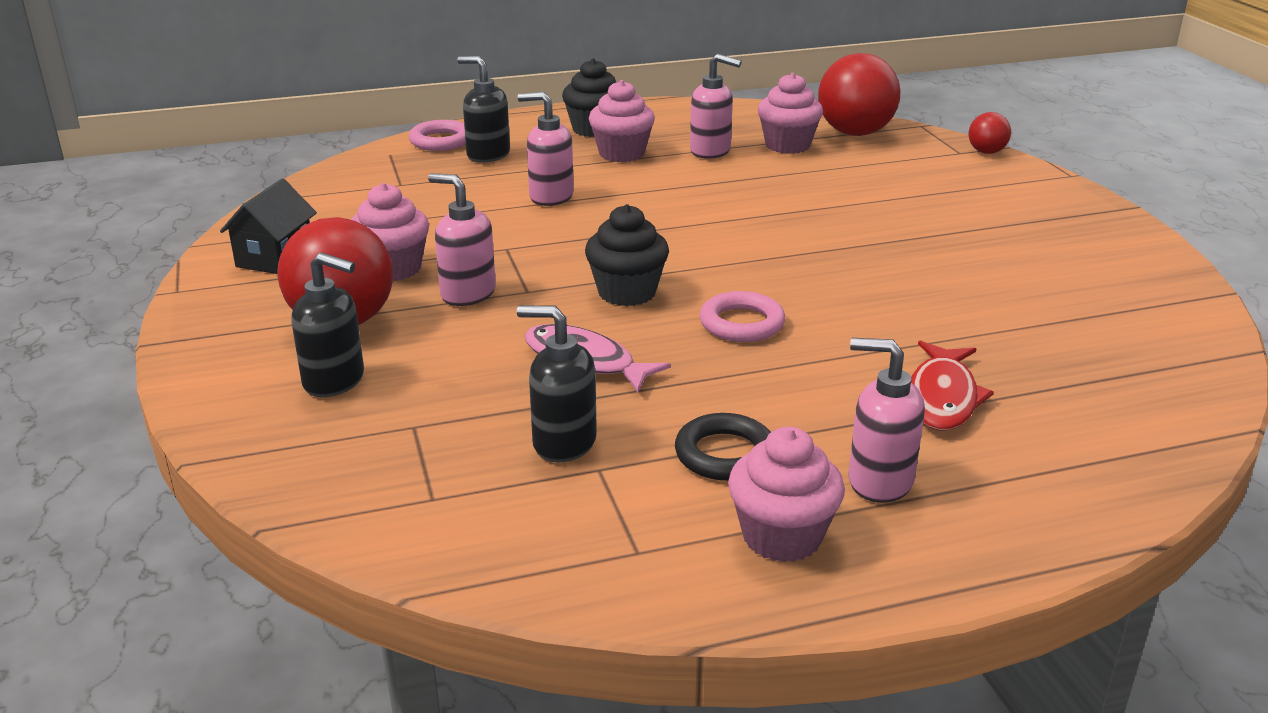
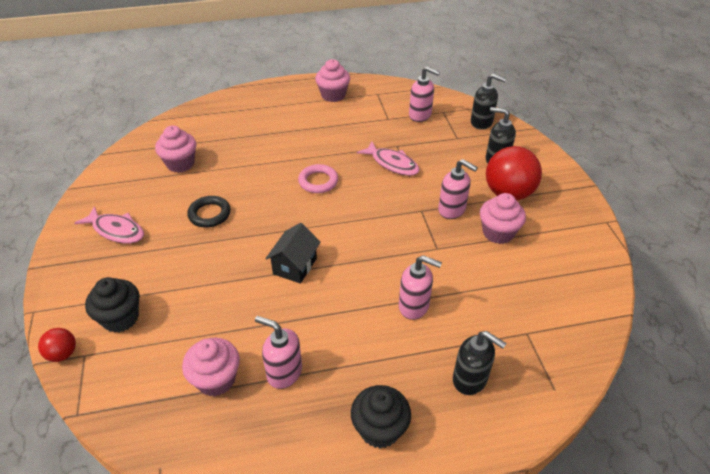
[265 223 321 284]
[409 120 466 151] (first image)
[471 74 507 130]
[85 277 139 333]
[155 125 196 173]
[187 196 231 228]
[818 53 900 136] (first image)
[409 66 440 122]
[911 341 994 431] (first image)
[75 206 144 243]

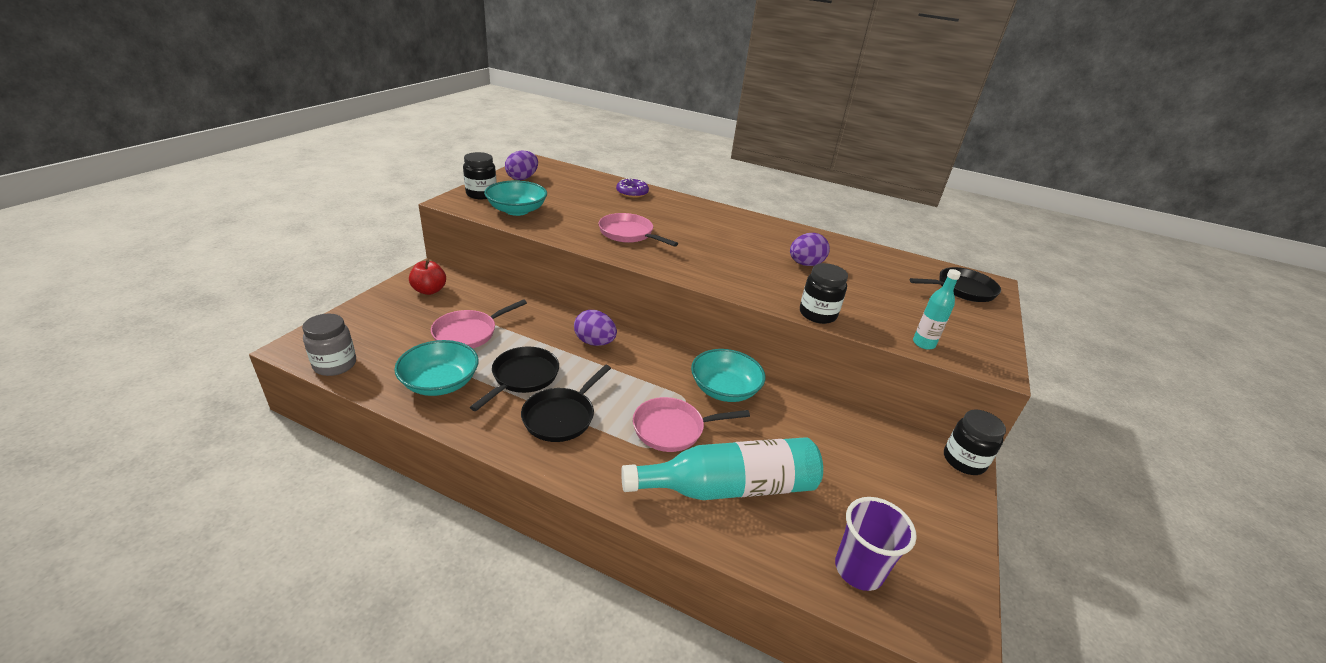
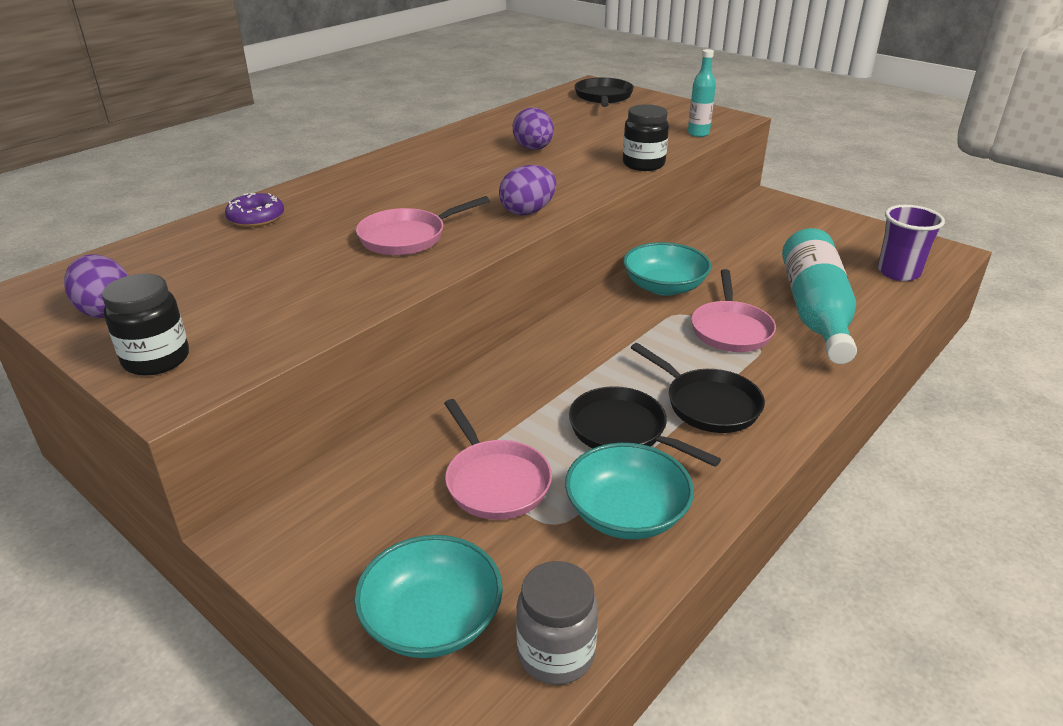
[409 260 446 295] (first image)
[354 535 503 658]
[499 165 556 216]
[944 409 1006 475] (first image)

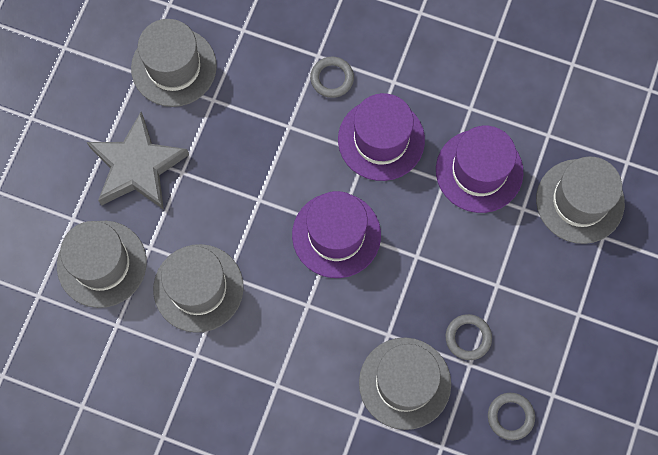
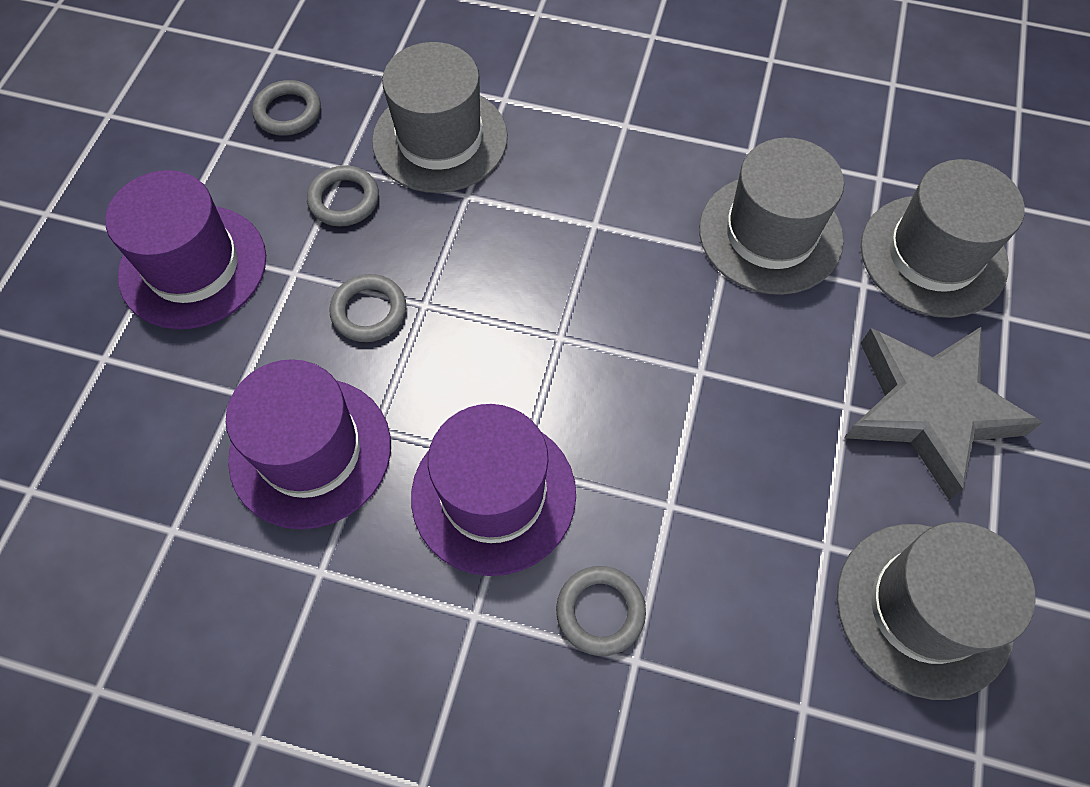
[105 170 266 329]
[536 156 625 244] (first image)
[330 274 406 342]

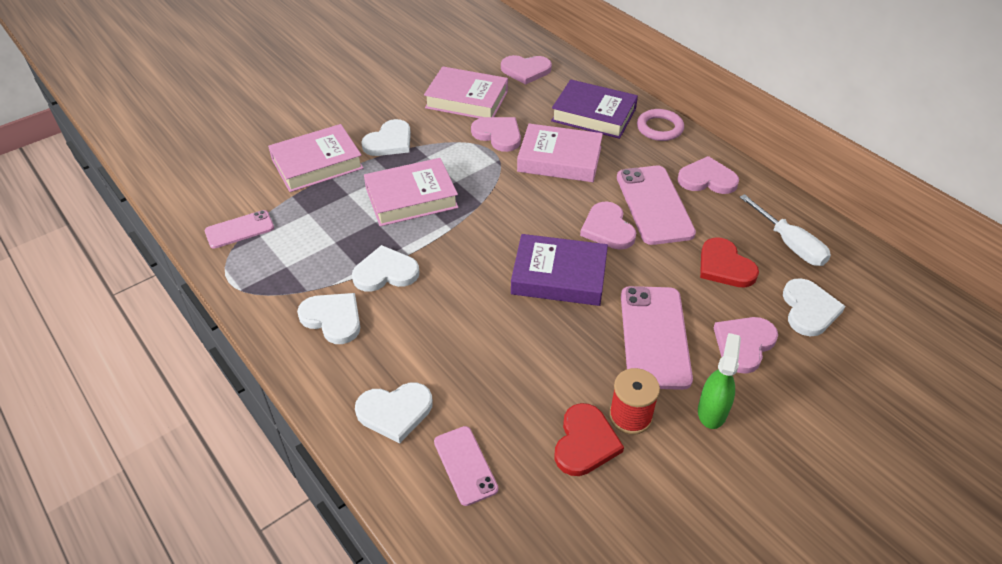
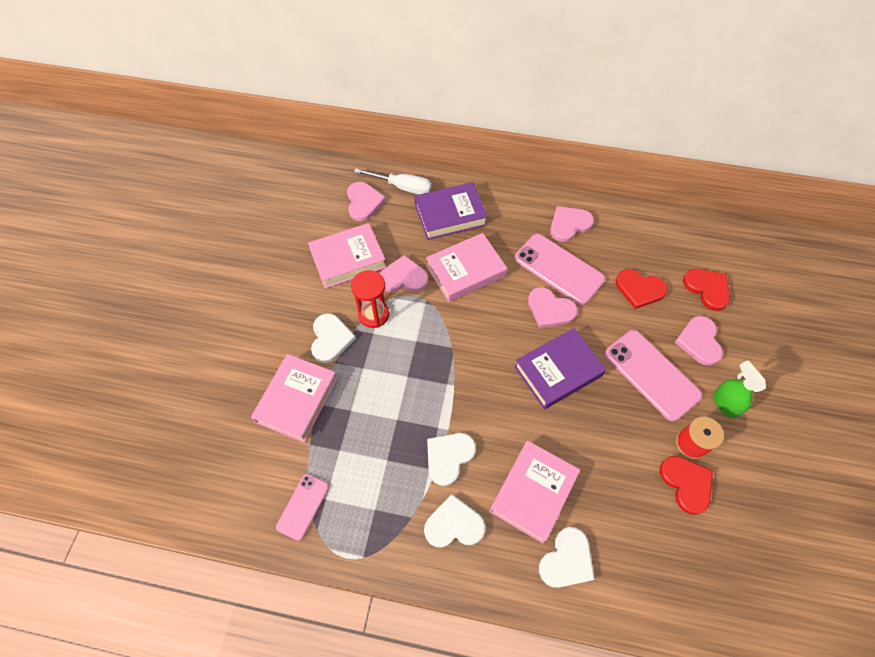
[490 441 580 543]
[434 426 498 506] (first image)
[347 182 386 221]
[637 109 684 141] (first image)
[354 168 431 195]
[683 269 730 311]
[351 270 389 328]

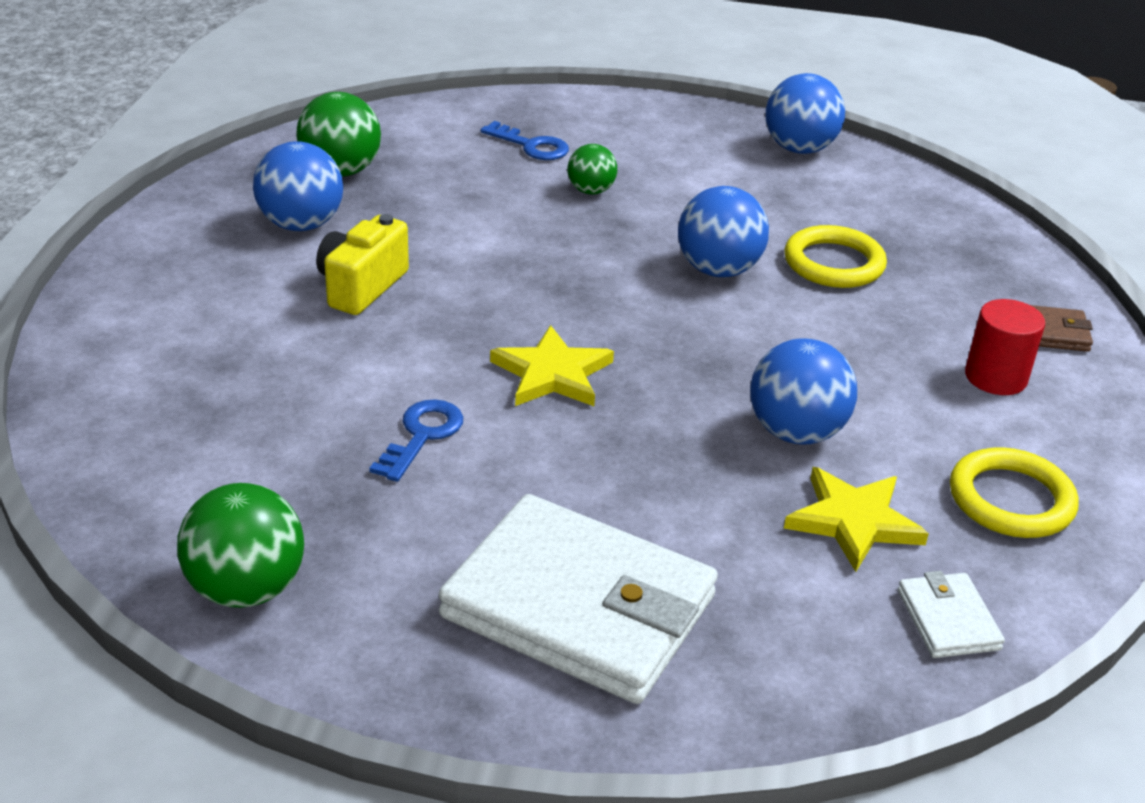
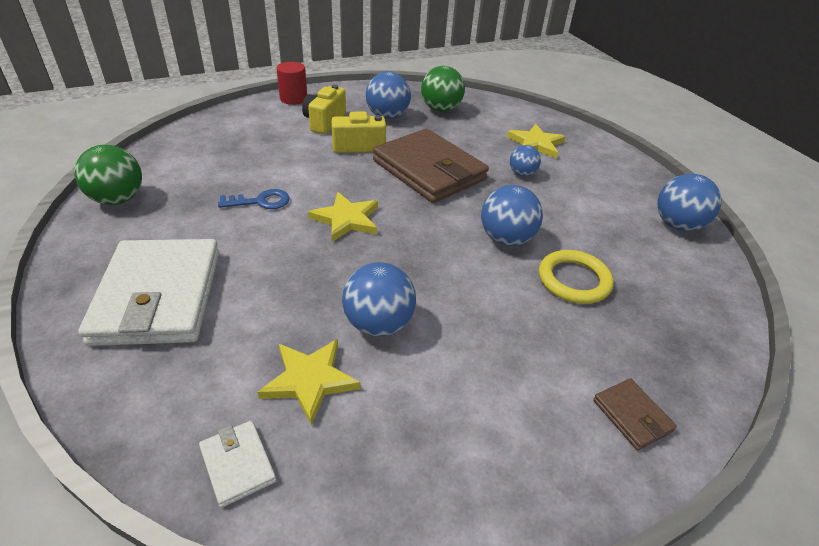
[507 124 566 158]
[510 145 541 176]
[199 421 276 508]
[950 447 1079 538] (first image)
[277 62 307 105]
[302 84 346 134]
[373 129 489 203]

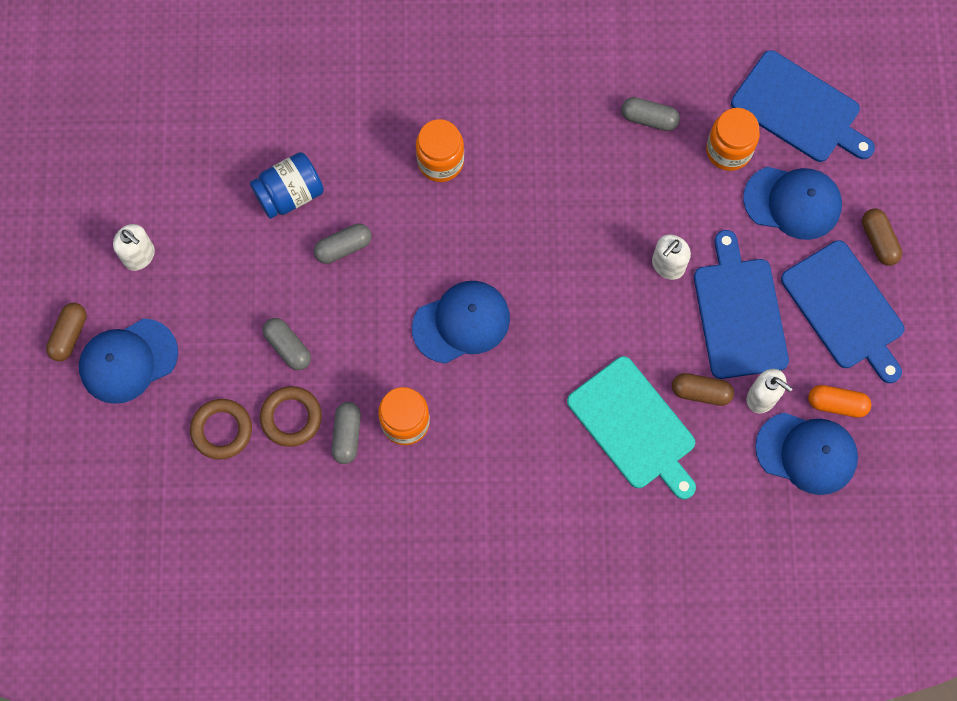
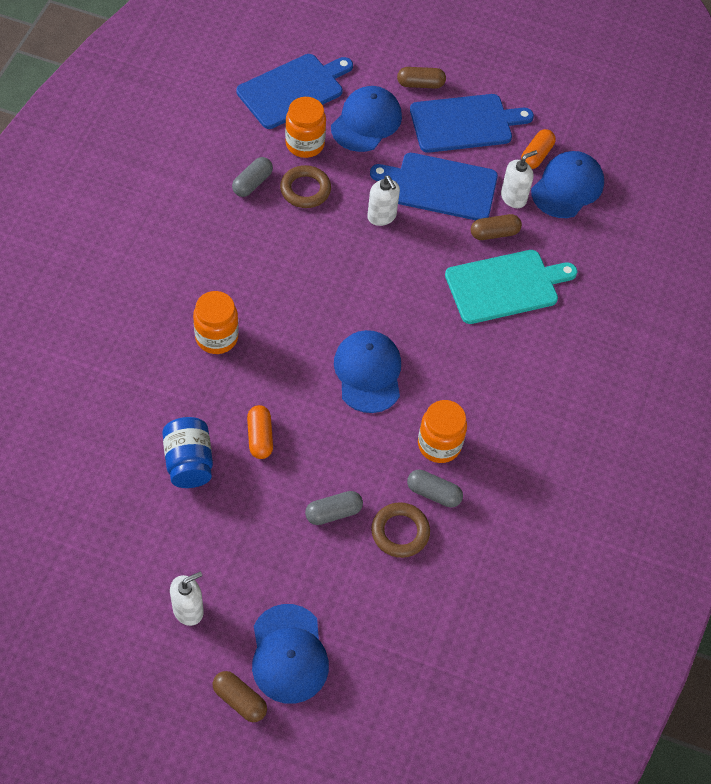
[280 165 331 208]
[247 405 273 459]
[471 214 522 240]

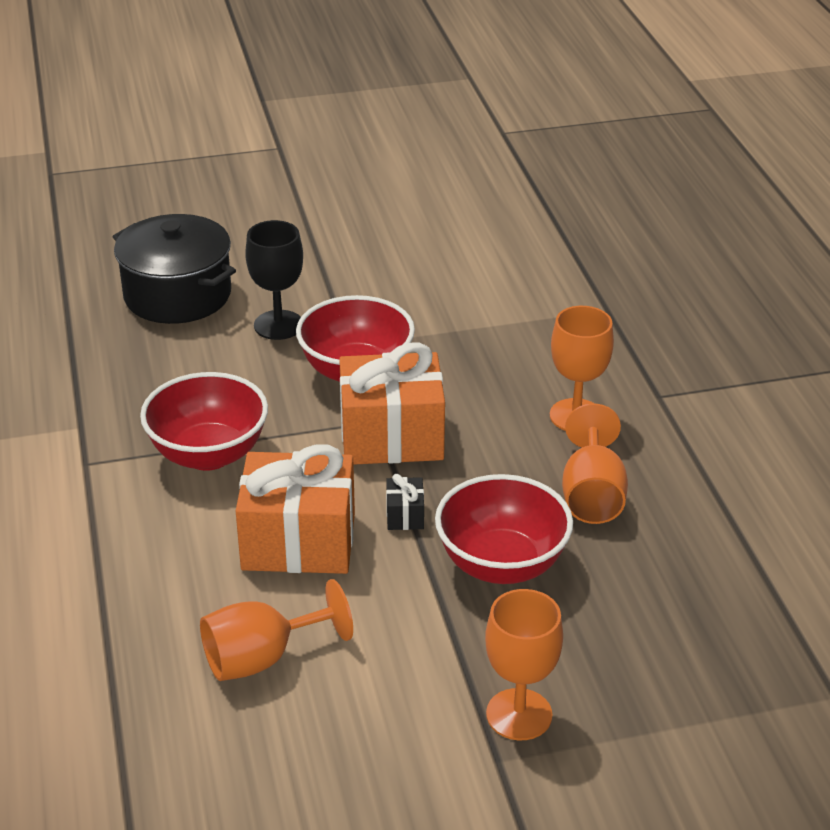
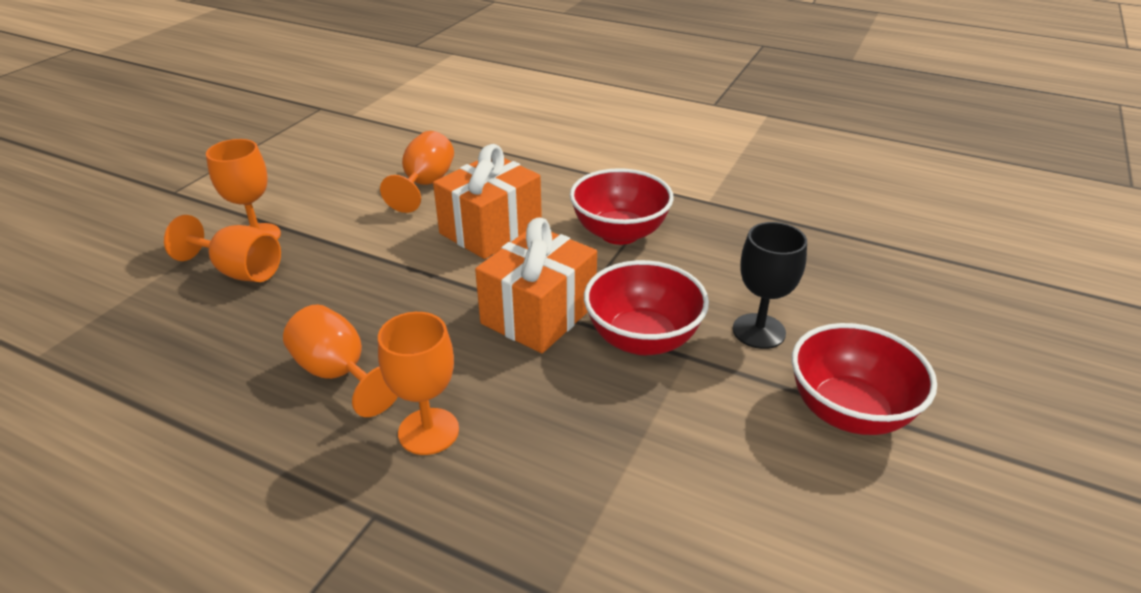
[113 214 236 324] (first image)
[386 474 424 530] (first image)
[792 323 937 435]
[164 215 281 282]

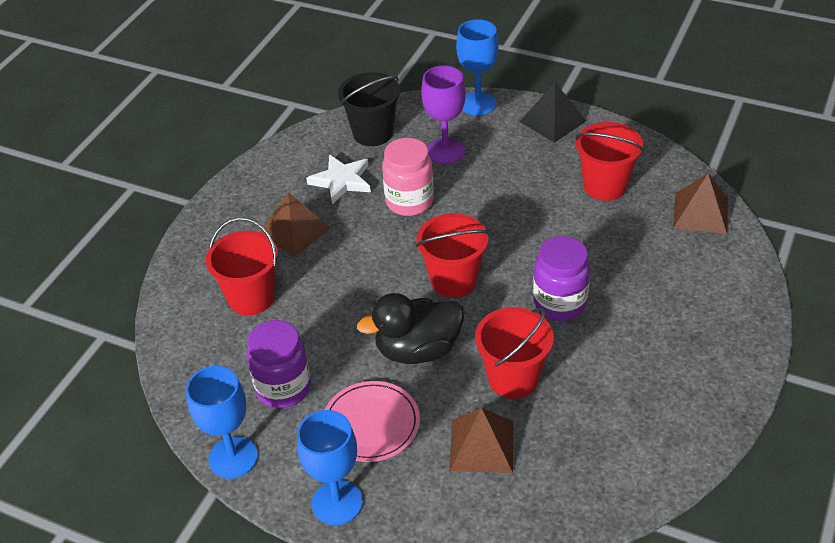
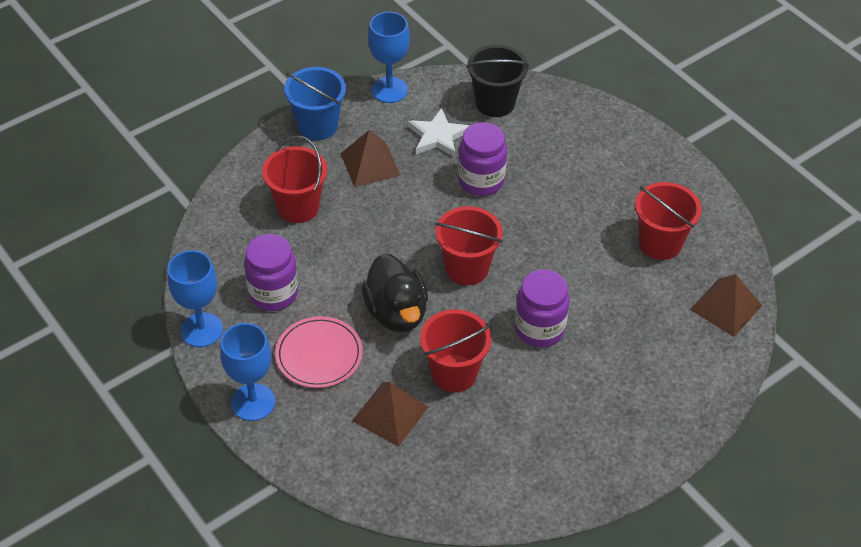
[361 254 428 332]
[458 122 507 196]
[421 65 466 164] (first image)
[368 12 410 103]
[520 83 586 143] (first image)
[284 67 346 140]

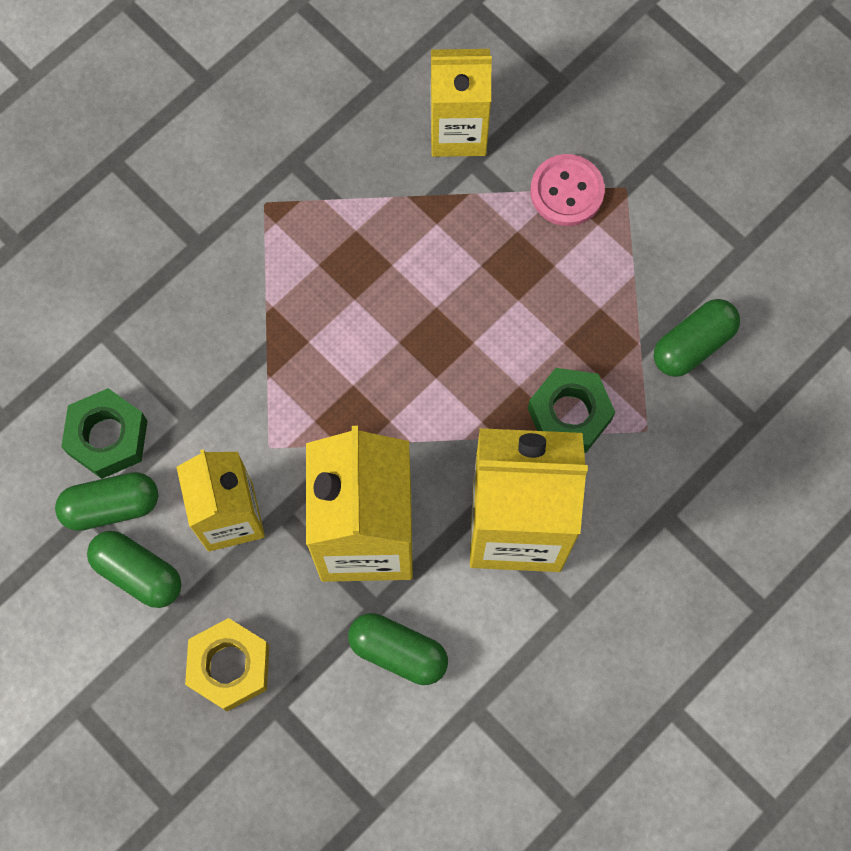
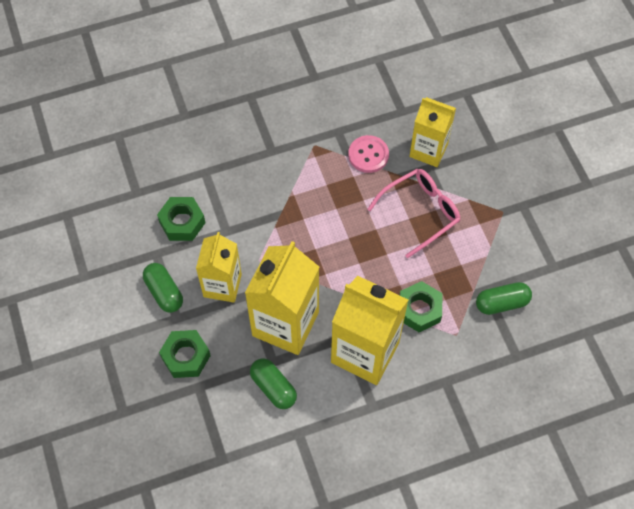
[55 472 158 531] (first image)
[159 330 211 378]
[348 135 389 173]
[367 169 460 258]

